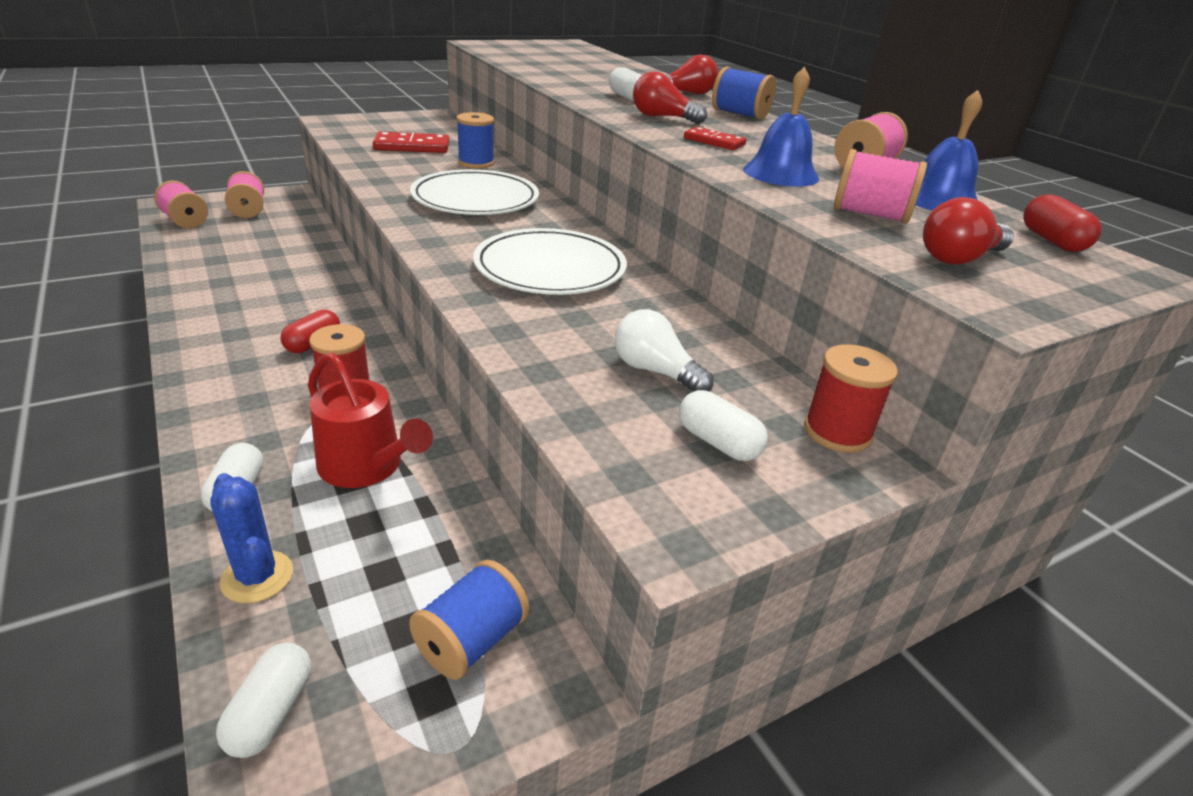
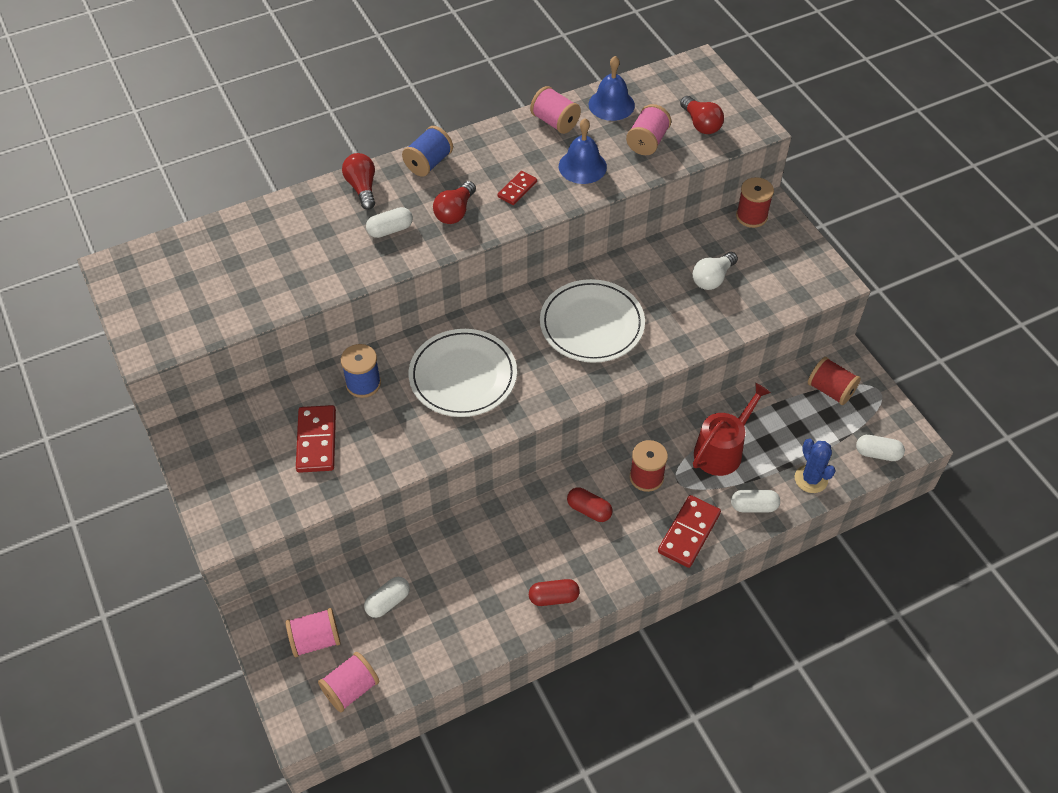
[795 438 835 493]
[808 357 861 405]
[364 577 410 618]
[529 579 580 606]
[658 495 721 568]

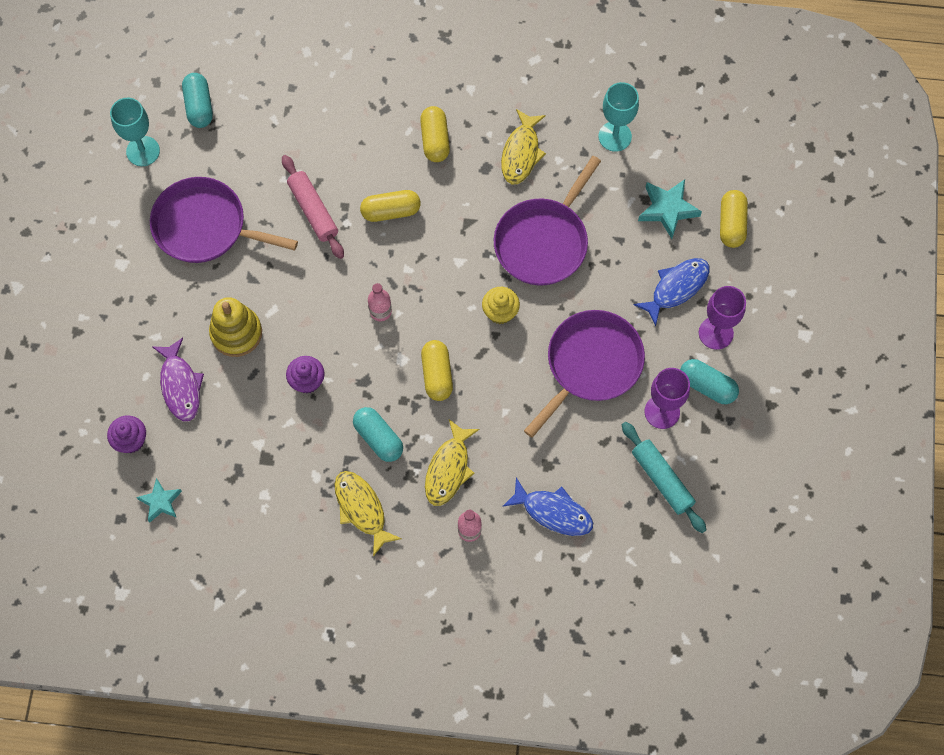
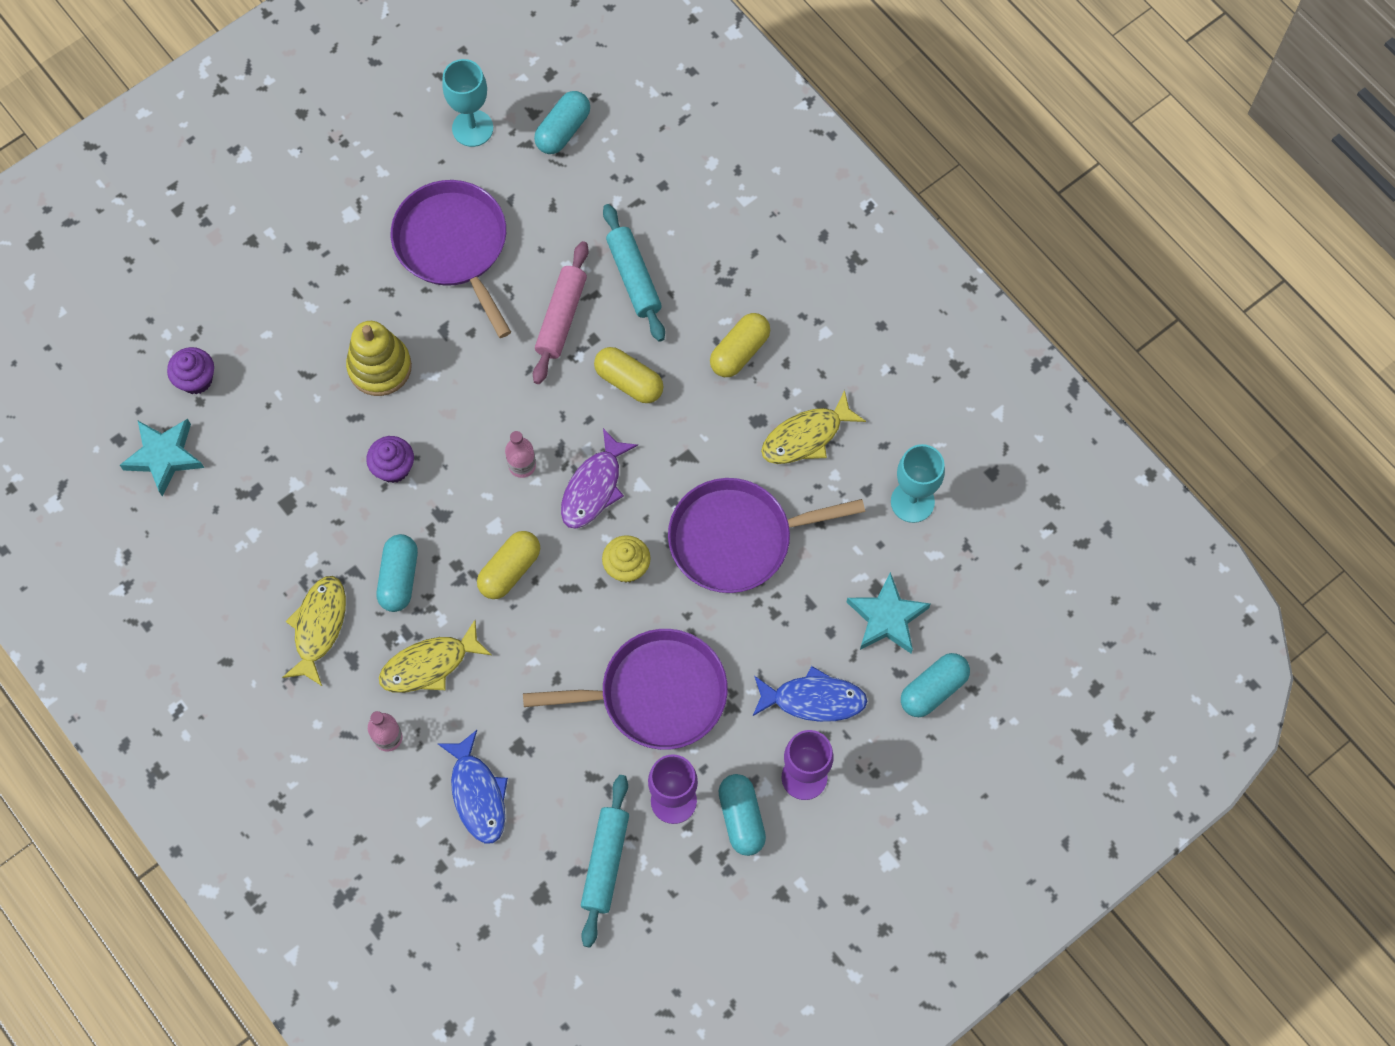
[120 419 204 497]
[561 428 638 529]
[901 653 970 717]
[603 204 665 342]

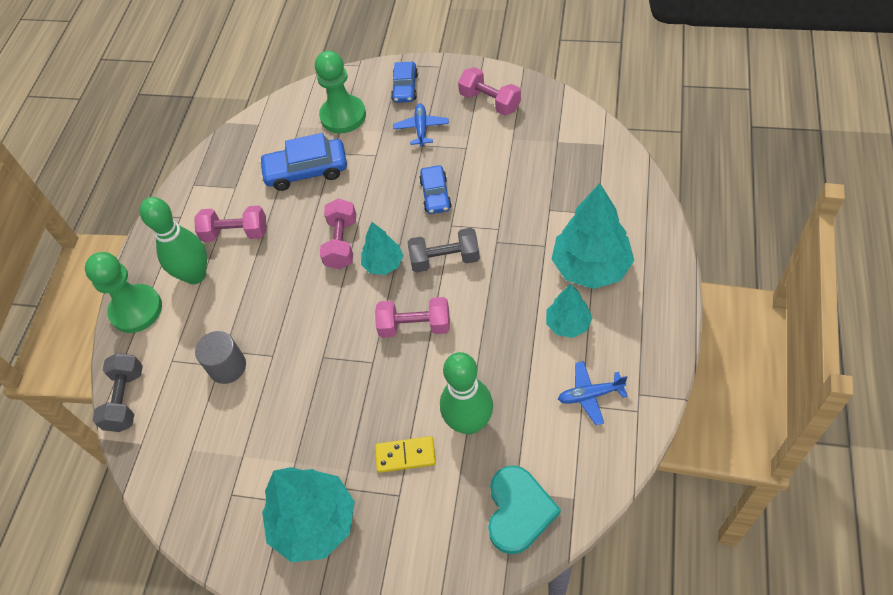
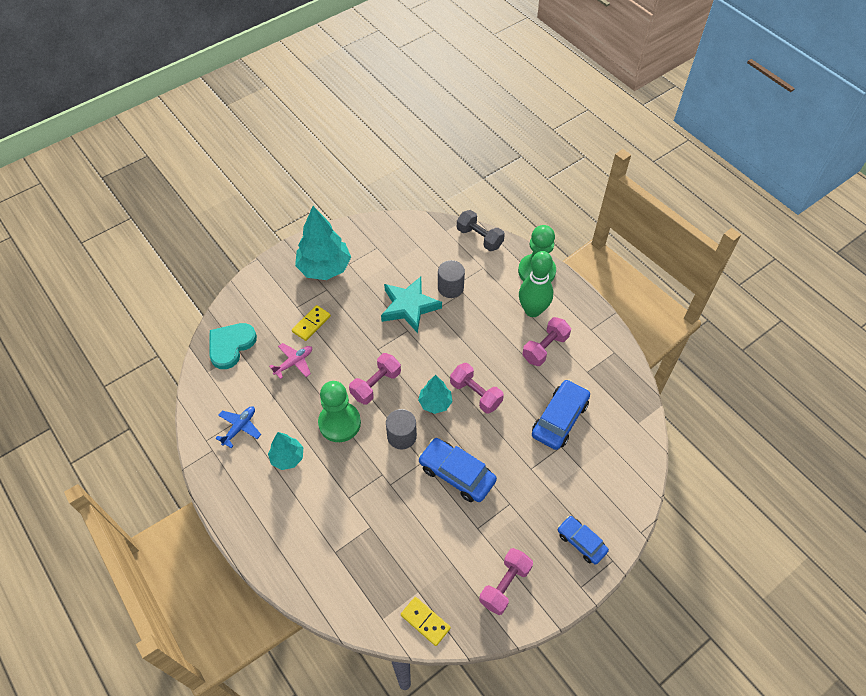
[318 381 361 442]
[393 103 449 146] (first image)
[386 409 417 449]
[418 438 497 502]
[269 343 312 379]
[479 548 533 615]
[209 323 257 369]
[551 183 634 289] (first image)
[381 277 442 333]
[401 597 451 646]

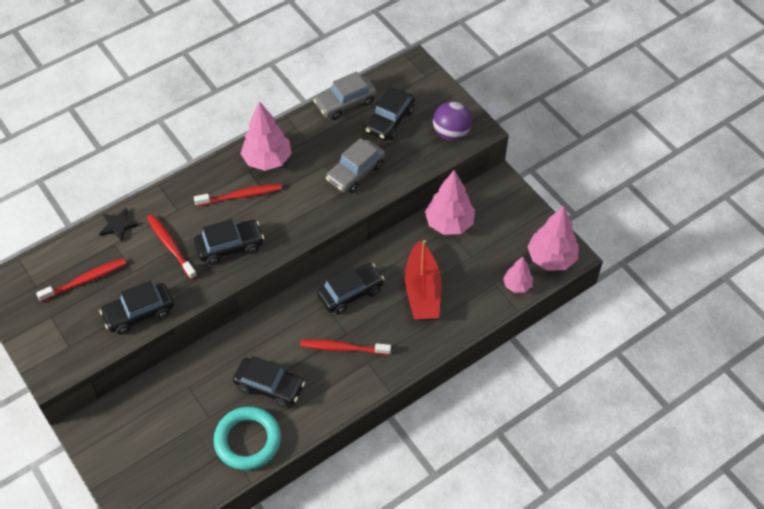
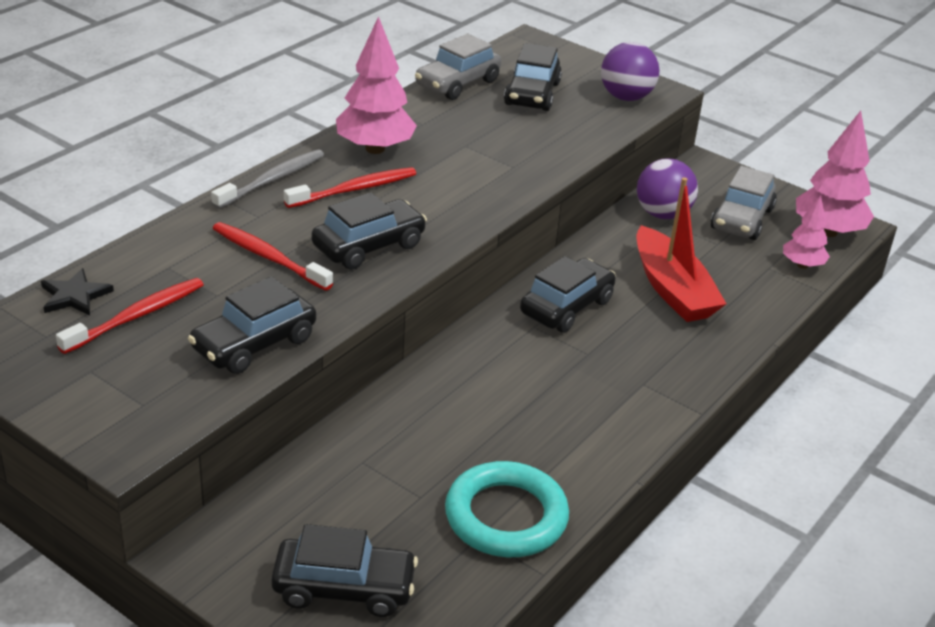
[41 268 114 316]
[271 524 418 617]
[300 340 391 355] (first image)
[711 166 777 240]
[637 159 698 219]
[211 149 324 209]

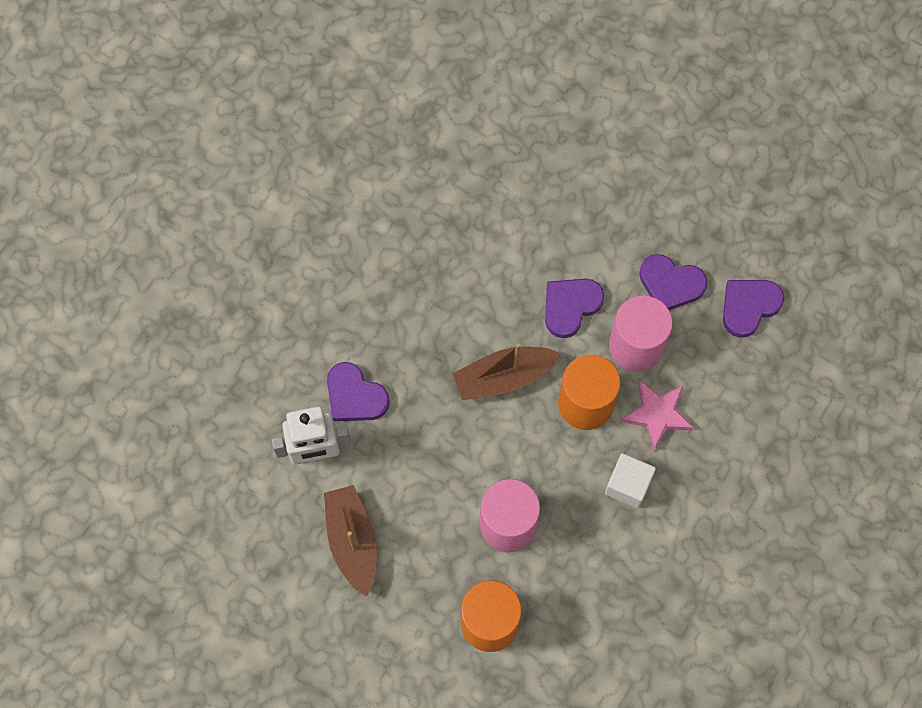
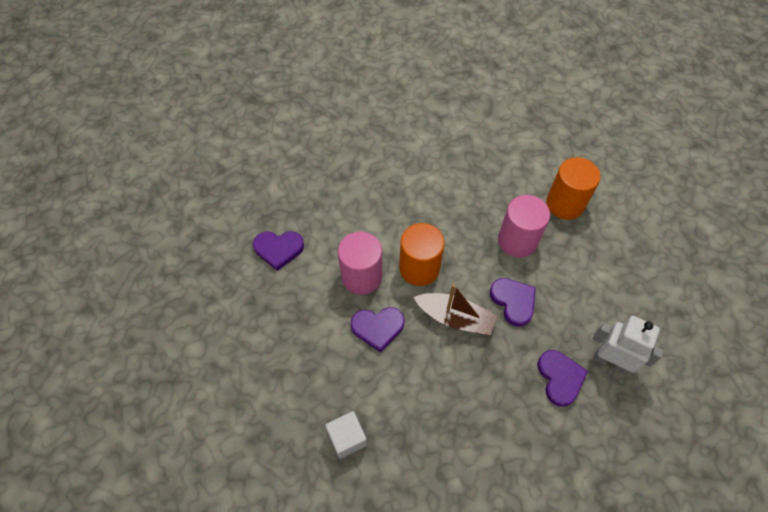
[324 485 377 597] (first image)
[325 411 367 459]
[621 380 694 451] (first image)
[490 278 536 327]

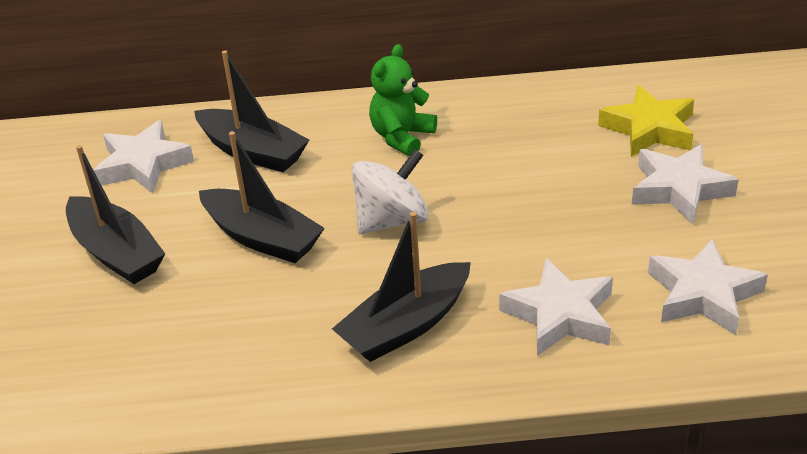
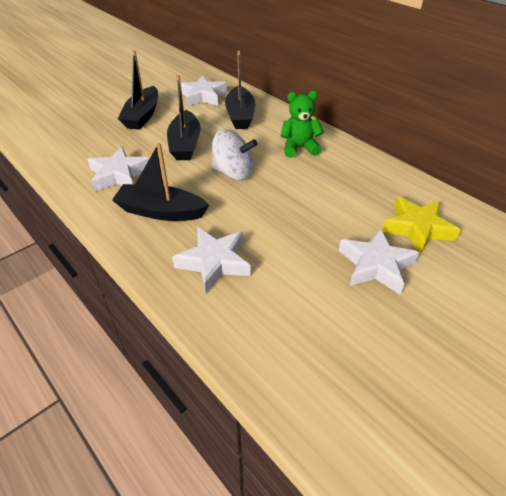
[87 146 150 191]

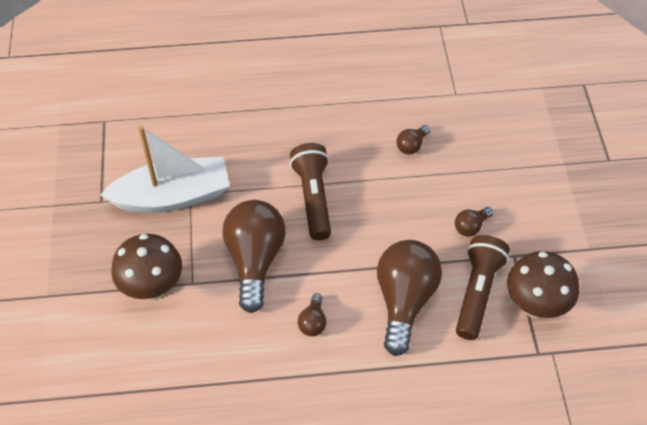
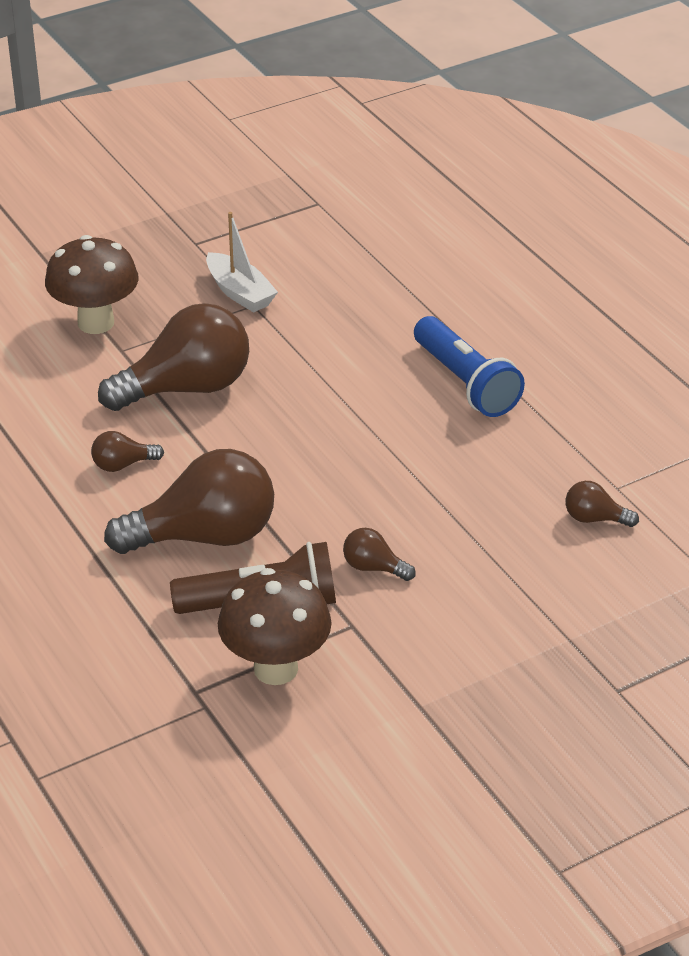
[206 212 278 312]
[290 143 331 240] (first image)
[566 481 639 527]
[414 316 525 417]

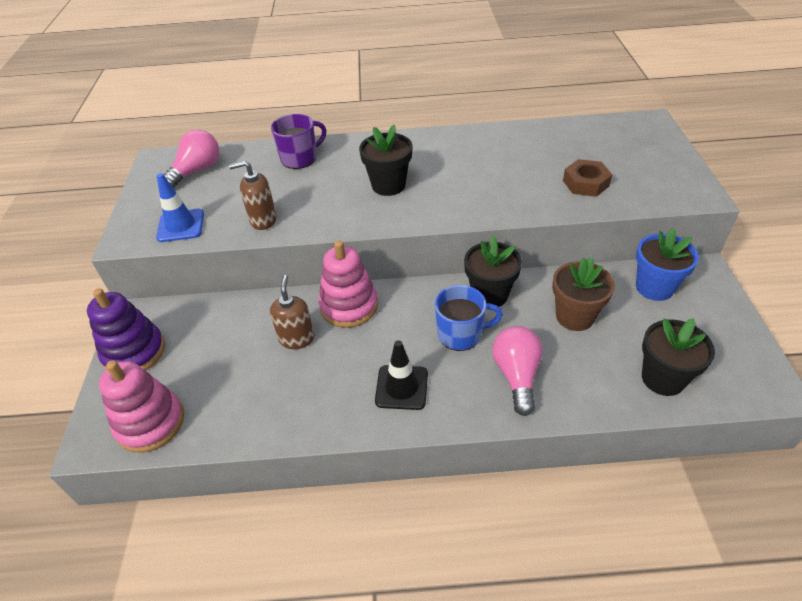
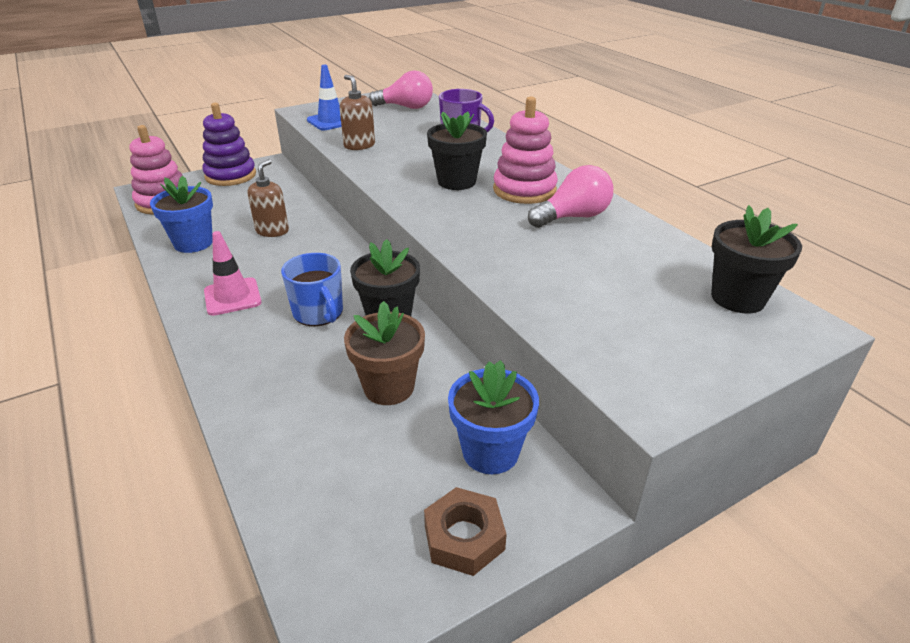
[247 159 289 237]
[493 96 558 204]
[204 231 262 316]
[528 165 613 228]
[424 487 507 576]
[711 205 802 313]
[150 176 213 253]

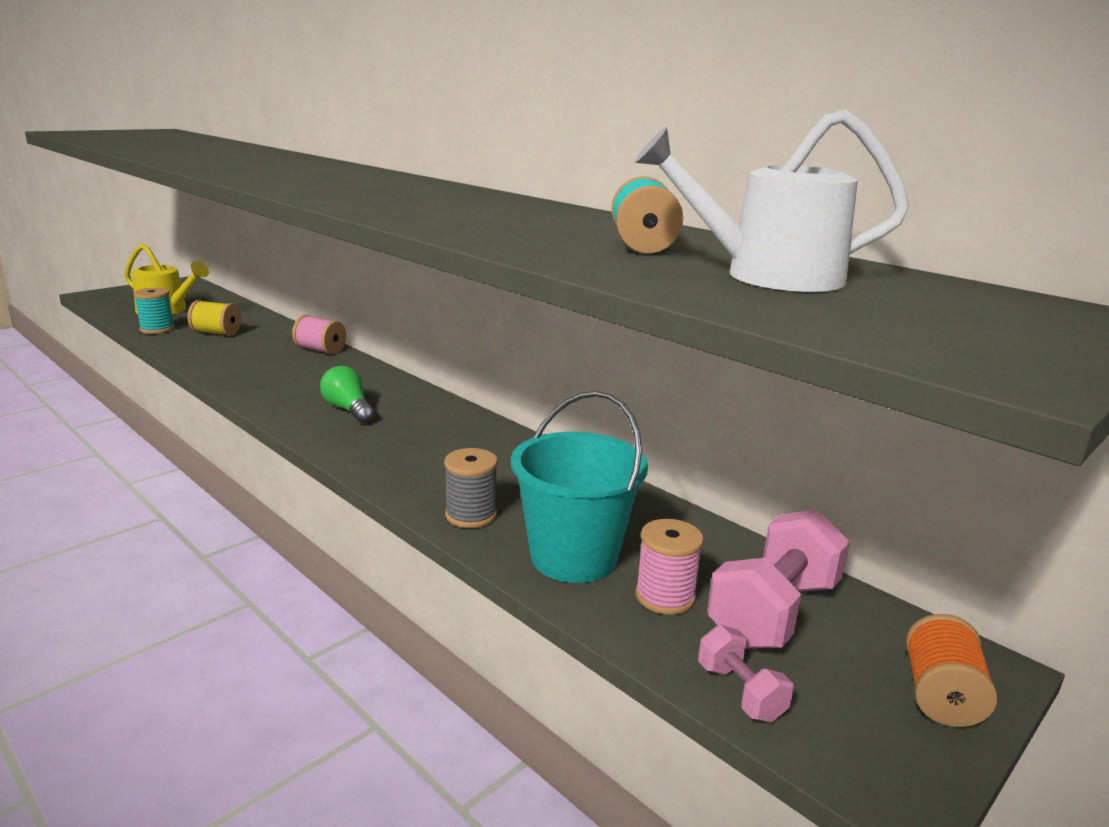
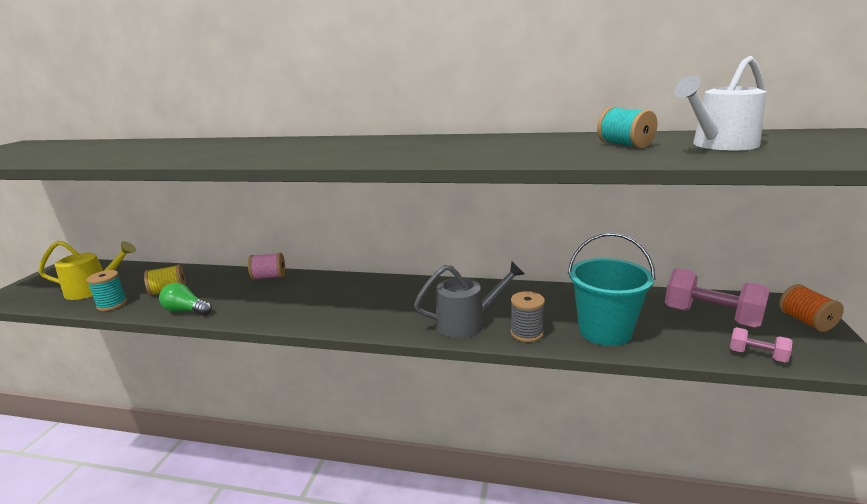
[159 283 212 315]
[636 519 704 615] (first image)
[665 268 770 328]
[414 262 525 338]

